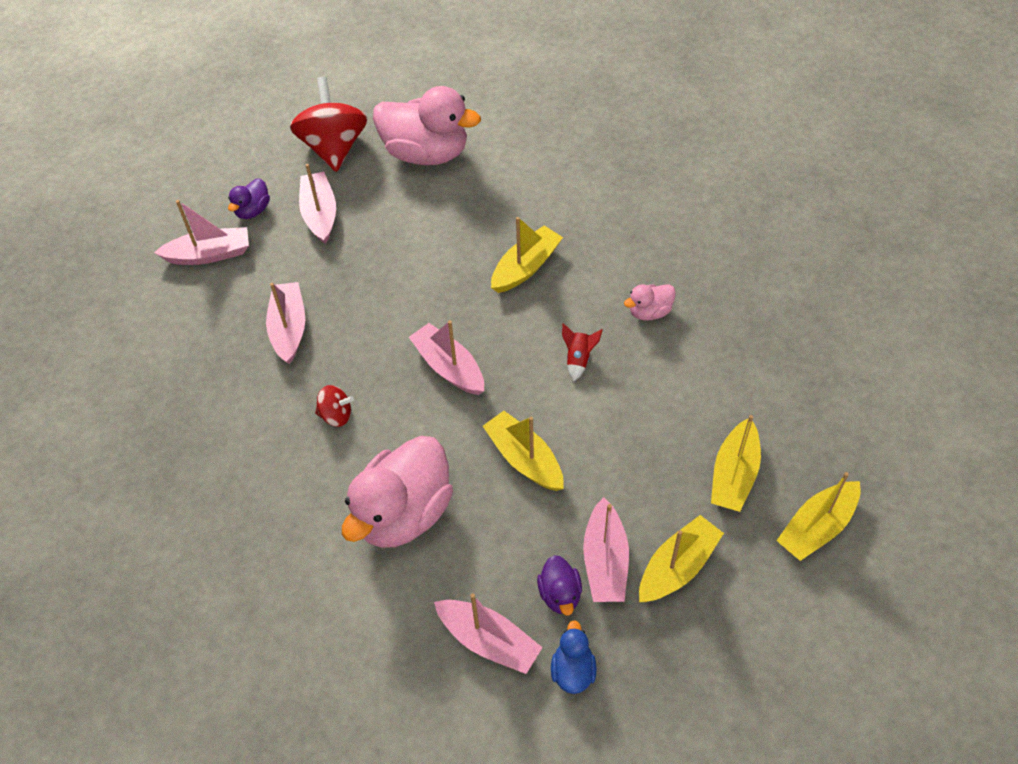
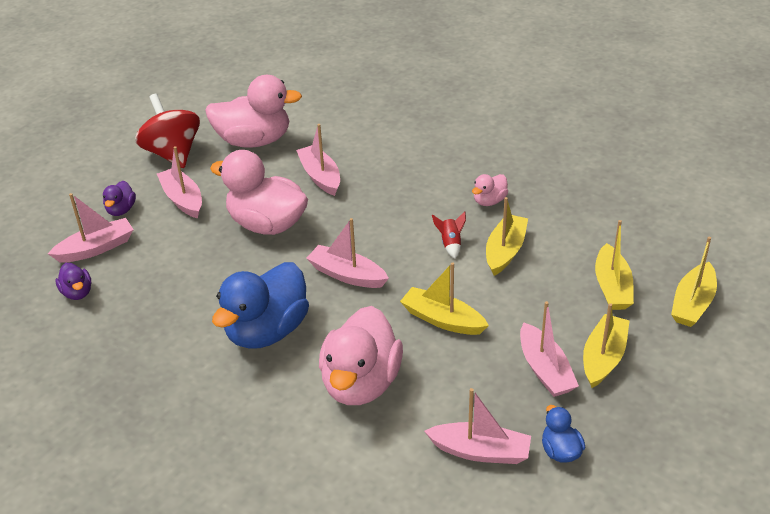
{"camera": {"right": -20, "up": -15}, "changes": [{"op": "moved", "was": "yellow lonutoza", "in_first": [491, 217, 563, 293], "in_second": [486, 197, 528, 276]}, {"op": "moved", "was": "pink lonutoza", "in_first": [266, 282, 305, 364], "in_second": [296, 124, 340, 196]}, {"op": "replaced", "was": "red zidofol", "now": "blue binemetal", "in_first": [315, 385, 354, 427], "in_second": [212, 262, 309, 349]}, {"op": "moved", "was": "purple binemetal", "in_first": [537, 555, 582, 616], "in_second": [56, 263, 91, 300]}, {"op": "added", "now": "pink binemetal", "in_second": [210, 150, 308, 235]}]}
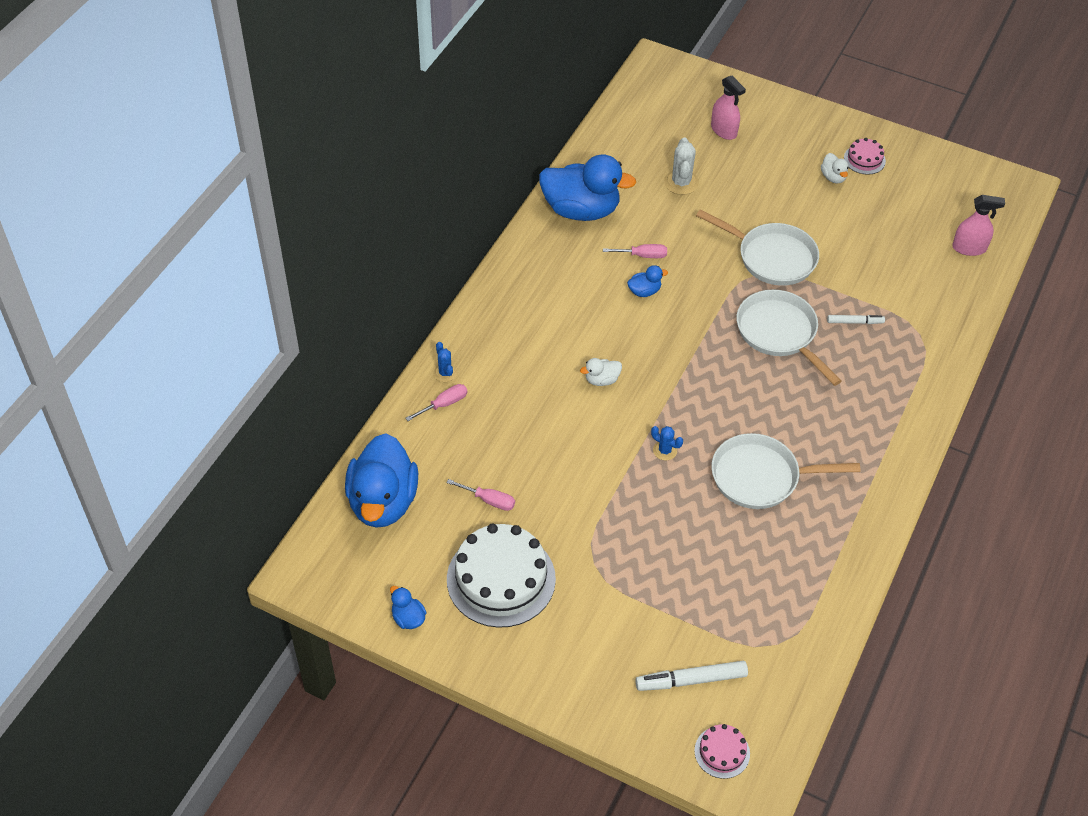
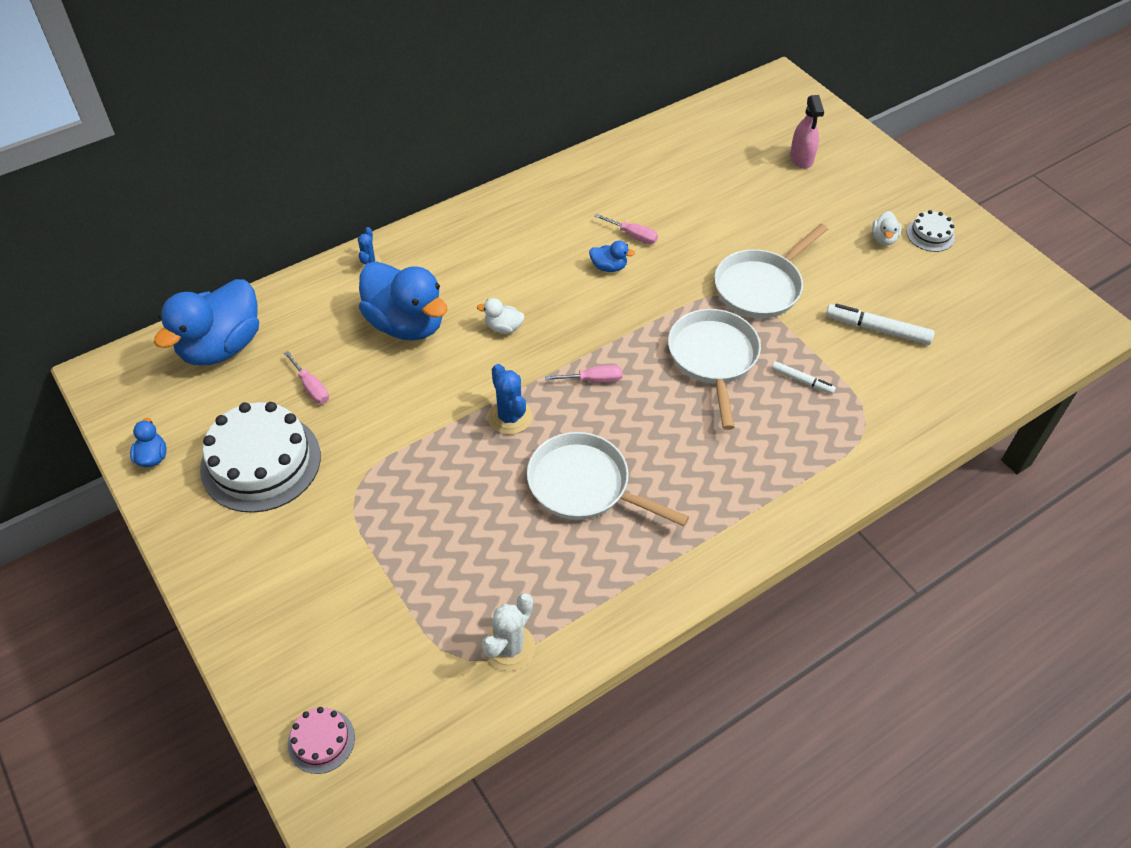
{"camera": {"right": 30, "up": 0}, "changes": [{"op": "moved", "was": "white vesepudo", "in_first": [664, 138, 699, 195], "in_second": [482, 593, 535, 671]}, {"op": "recoloured", "was": "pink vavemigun", "now": "white vavemigun", "in_first": [844, 138, 886, 175], "in_second": [907, 210, 955, 252]}, {"op": "moved", "was": "blue binemetal", "in_first": [539, 154, 636, 221], "in_second": [359, 261, 447, 341]}, {"op": "removed", "was": "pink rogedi", "in_first": [952, 195, 1005, 256]}, {"op": "turned", "was": "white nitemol", "in_first": [696, 209, 819, 286], "in_second": [714, 224, 828, 318], "clockwise": 75}, {"op": "moved", "was": "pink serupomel", "in_first": [405, 384, 467, 421], "in_second": [545, 365, 622, 383]}, {"op": "resized", "was": "blue vesepudo", "in_first": [651, 426, 683, 460], "in_second": [488, 364, 532, 435], "ratio": 1.63}, {"op": "moved", "was": "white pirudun", "in_first": [635, 661, 748, 691], "in_second": [826, 304, 935, 345]}]}
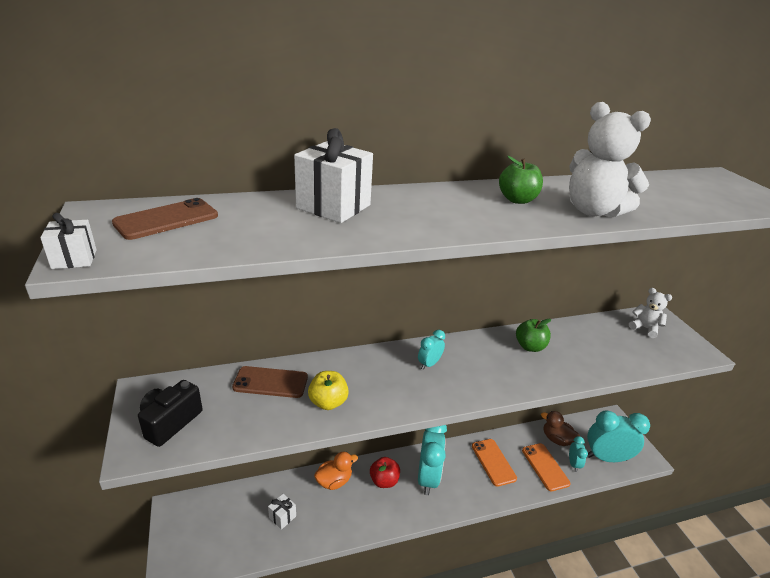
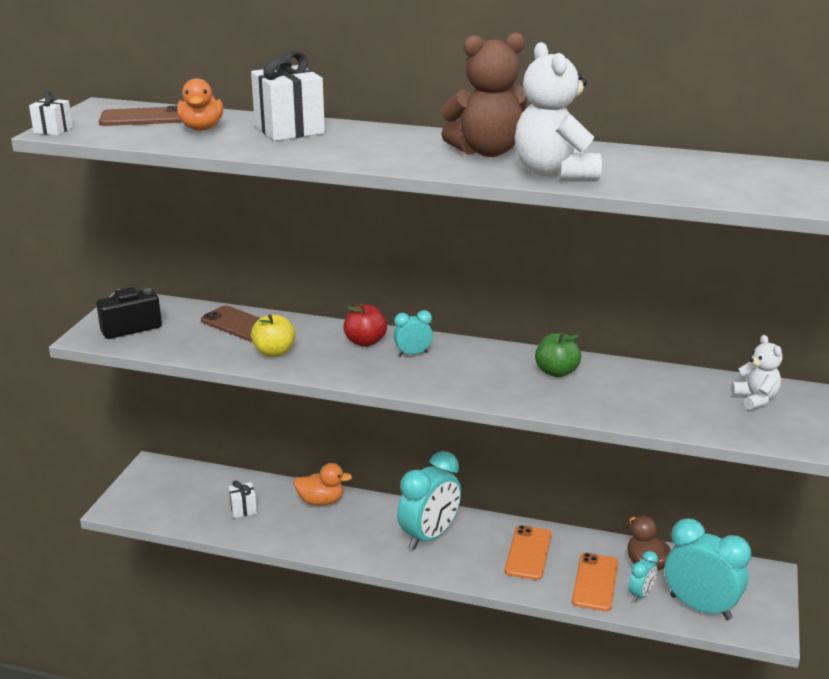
{"camera": {"right": 35, "up": -5}, "changes": [{"op": "replaced", "was": "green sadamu", "now": "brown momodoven", "in_first": [499, 156, 543, 204], "in_second": [441, 32, 527, 157]}, {"op": "moved", "was": "red sadamu", "in_first": [370, 457, 400, 488], "in_second": [343, 304, 387, 347]}, {"op": "added", "now": "orange binemetal", "in_second": [177, 78, 223, 131]}]}
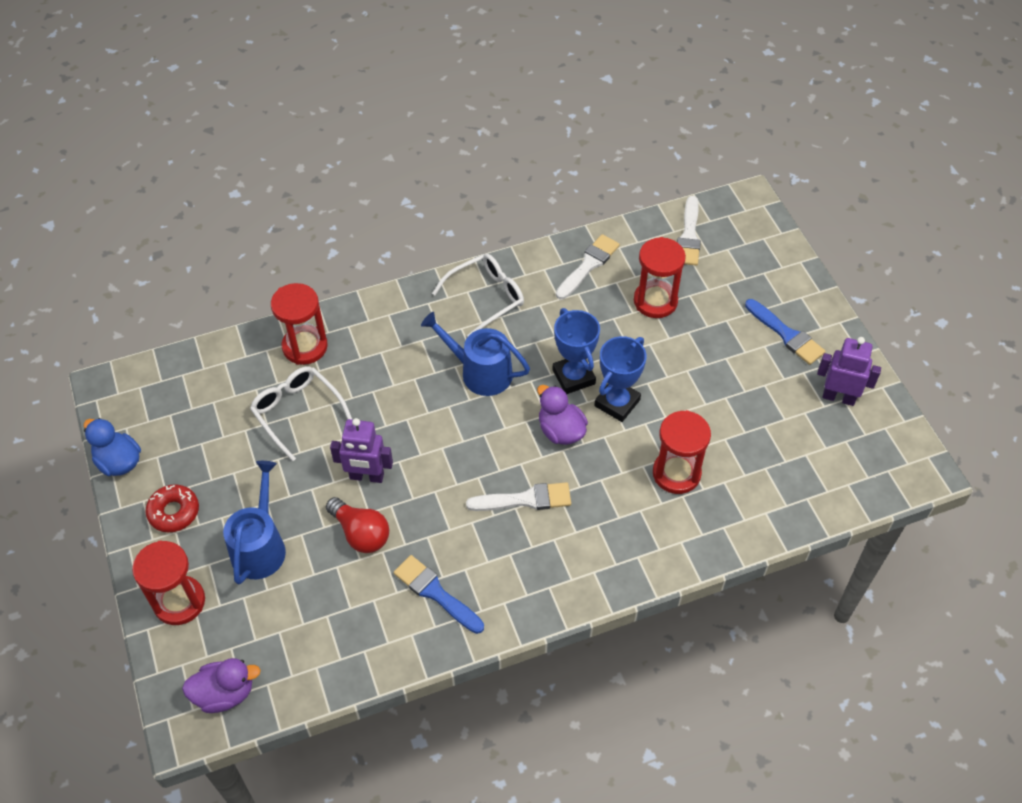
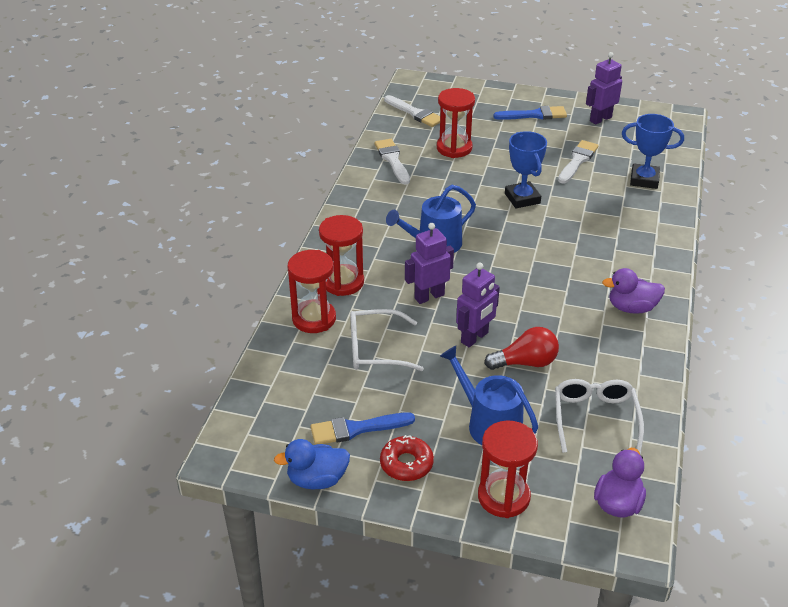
{"camera": {"right": -55, "up": -15}, "changes": [{"op": "moved", "was": "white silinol", "in_first": [432, 254, 524, 337], "in_second": [555, 379, 644, 454]}, {"op": "moved", "was": "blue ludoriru", "in_first": [552, 308, 600, 394], "in_second": [622, 114, 684, 189]}, {"op": "moved", "was": "purple binemetal", "in_first": [537, 385, 588, 445], "in_second": [602, 268, 665, 314]}, {"op": "moved", "was": "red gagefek", "in_first": [653, 410, 711, 494], "in_second": [319, 215, 364, 296]}, {"op": "moved", "was": "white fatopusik", "in_first": [466, 482, 571, 511], "in_second": [558, 140, 599, 184]}, {"op": "moved", "was": "blue fatopusik", "in_first": [394, 555, 484, 634], "in_second": [311, 412, 415, 445]}, {"op": "added", "now": "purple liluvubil", "in_second": [405, 223, 454, 304]}]}
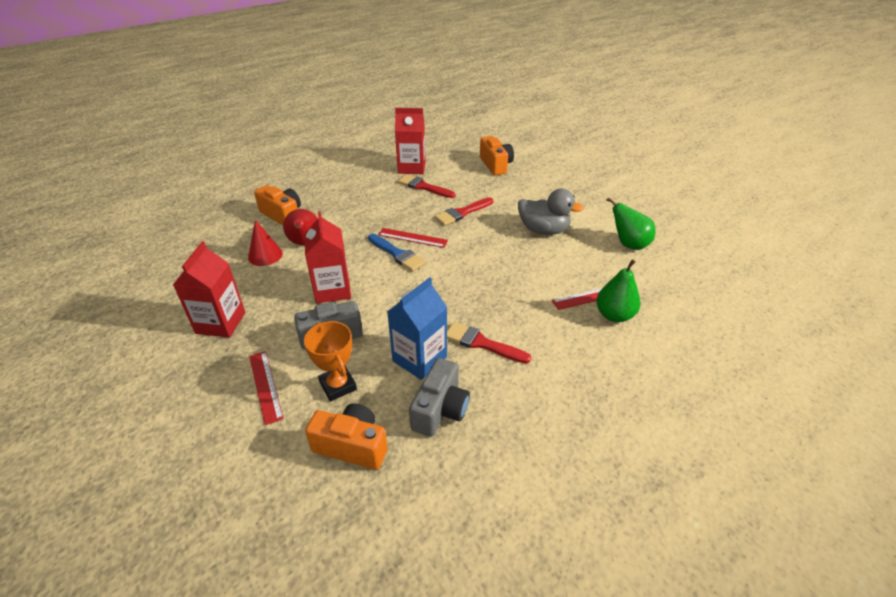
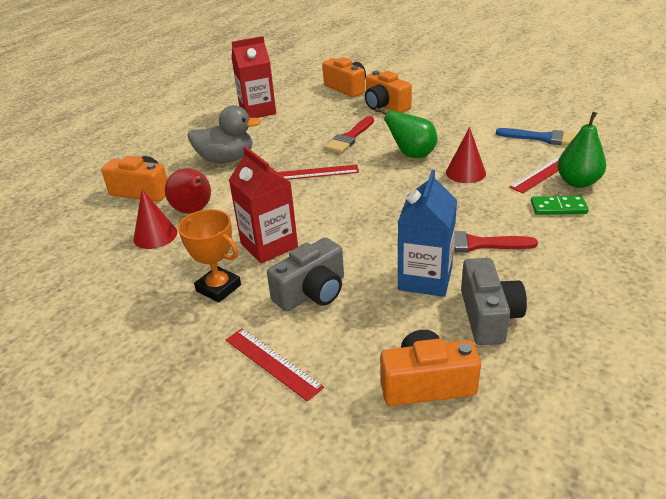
{"camera": {"right": -20, "up": -5}, "changes": [{"op": "removed", "was": "red fatopusik", "in_first": [398, 174, 455, 198]}, {"op": "moved", "was": "grey binemetal", "in_first": [518, 189, 584, 235], "in_second": [187, 105, 261, 163]}, {"op": "moved", "was": "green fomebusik", "in_first": [607, 197, 655, 250], "in_second": [375, 108, 437, 158]}, {"op": "moved", "was": "blue fatopusik", "in_first": [368, 234, 426, 271], "in_second": [496, 128, 577, 145]}, {"op": "removed", "was": "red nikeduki", "in_first": [173, 241, 245, 338]}, {"op": "moved", "was": "orange ludoriru", "in_first": [304, 321, 357, 401], "in_second": [178, 209, 241, 303]}, {"op": "added", "now": "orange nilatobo", "in_second": [365, 71, 412, 113]}, {"op": "added", "now": "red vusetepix", "in_second": [446, 127, 486, 183]}, {"op": "added", "now": "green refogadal", "in_second": [531, 196, 589, 215]}]}
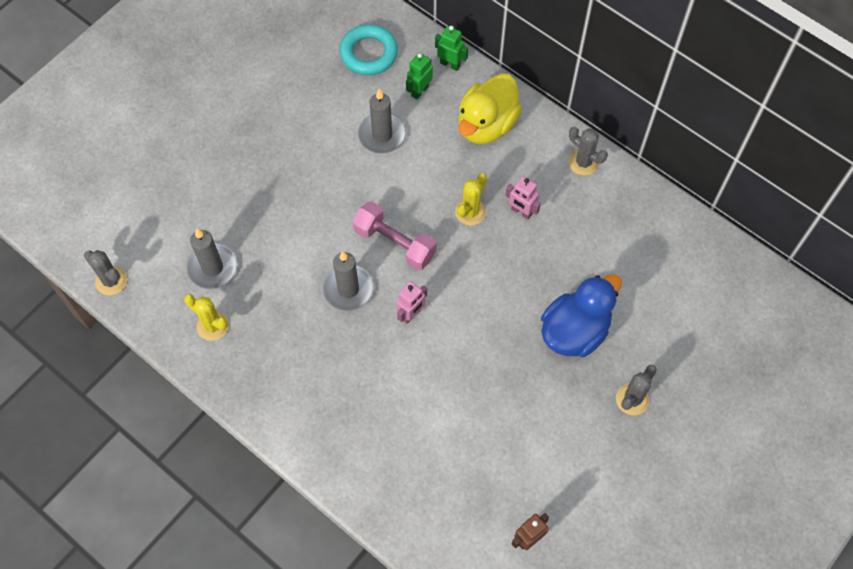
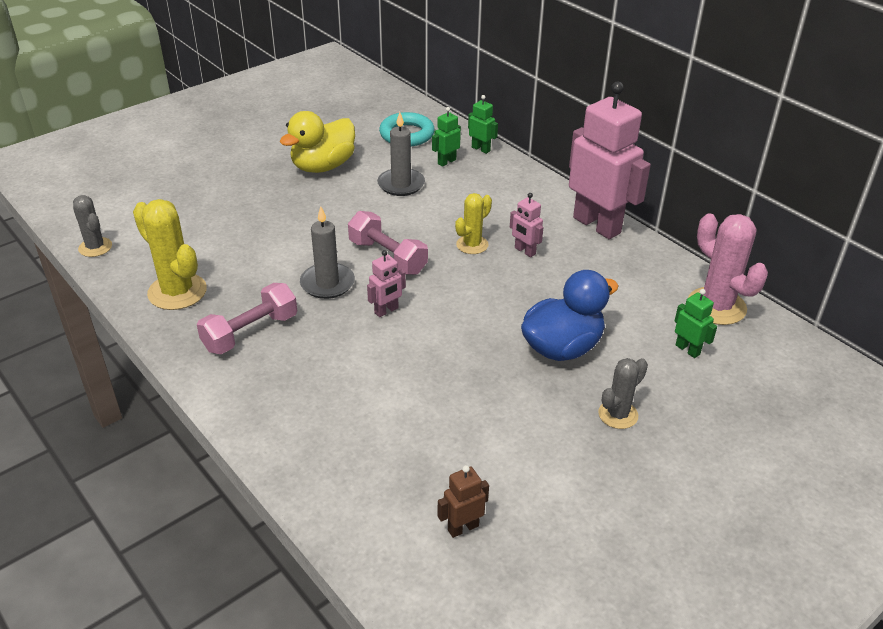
{"camera": {"right": 10, "up": -25}, "changes": [{"op": "moved", "was": "yellow binemetal", "in_first": [458, 73, 522, 144], "in_second": [280, 111, 355, 173]}, {"op": "replaced", "was": "grey vesepudo", "now": "pink liluvubil", "in_first": [568, 127, 608, 175], "in_second": [569, 82, 651, 239]}, {"op": "removed", "was": "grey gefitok", "in_first": [186, 228, 238, 289]}, {"op": "resized", "was": "yellow vesepudo", "in_first": [184, 294, 229, 341], "in_second": [133, 199, 207, 310], "ratio": 1.68}, {"op": "added", "now": "pink vesepudo", "in_second": [688, 213, 768, 325]}, {"op": "added", "now": "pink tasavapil", "in_second": [197, 283, 297, 354]}, {"op": "added", "now": "green liluvubil", "in_second": [675, 289, 717, 358]}]}
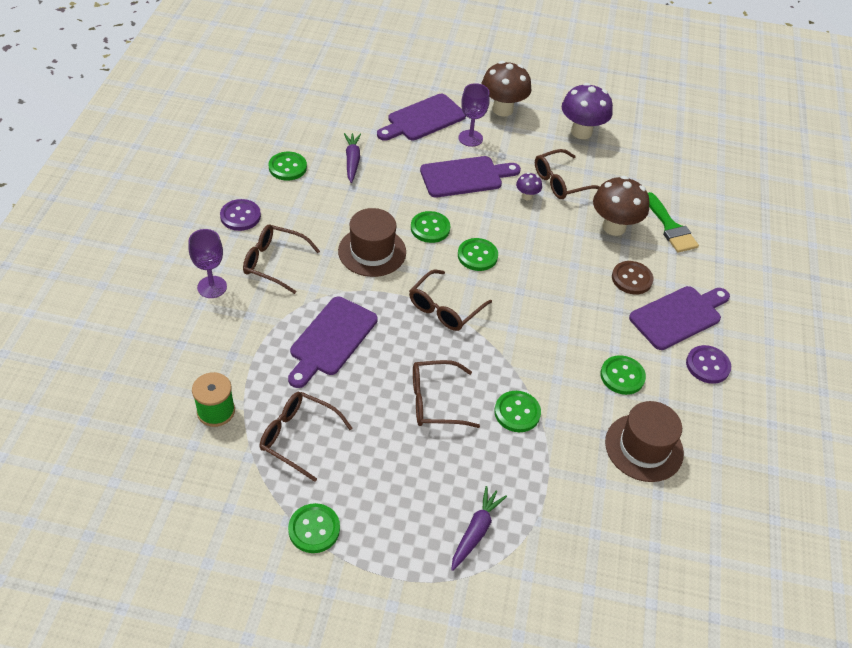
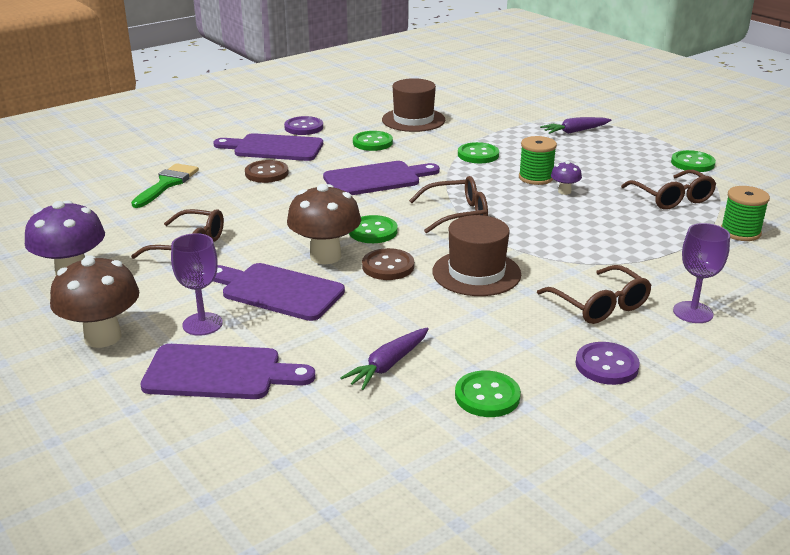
{"camera": {"right": -135, "up": -20}, "changes": [{"op": "moved", "was": "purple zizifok", "in_first": [516, 172, 542, 200], "in_second": [551, 161, 582, 195]}, {"op": "moved", "was": "brown zizifok", "in_first": [593, 176, 650, 236], "in_second": [287, 184, 361, 264]}, {"op": "recoloured", "was": "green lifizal", "now": "brown lifizal", "in_first": [411, 211, 450, 243], "in_second": [362, 248, 414, 280]}, {"op": "moved", "was": "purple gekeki", "in_first": [288, 297, 378, 388], "in_second": [323, 161, 440, 195]}, {"op": "replaced", "was": "brown silinol", "now": "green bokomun", "in_first": [413, 360, 480, 428], "in_second": [519, 136, 557, 185]}]}
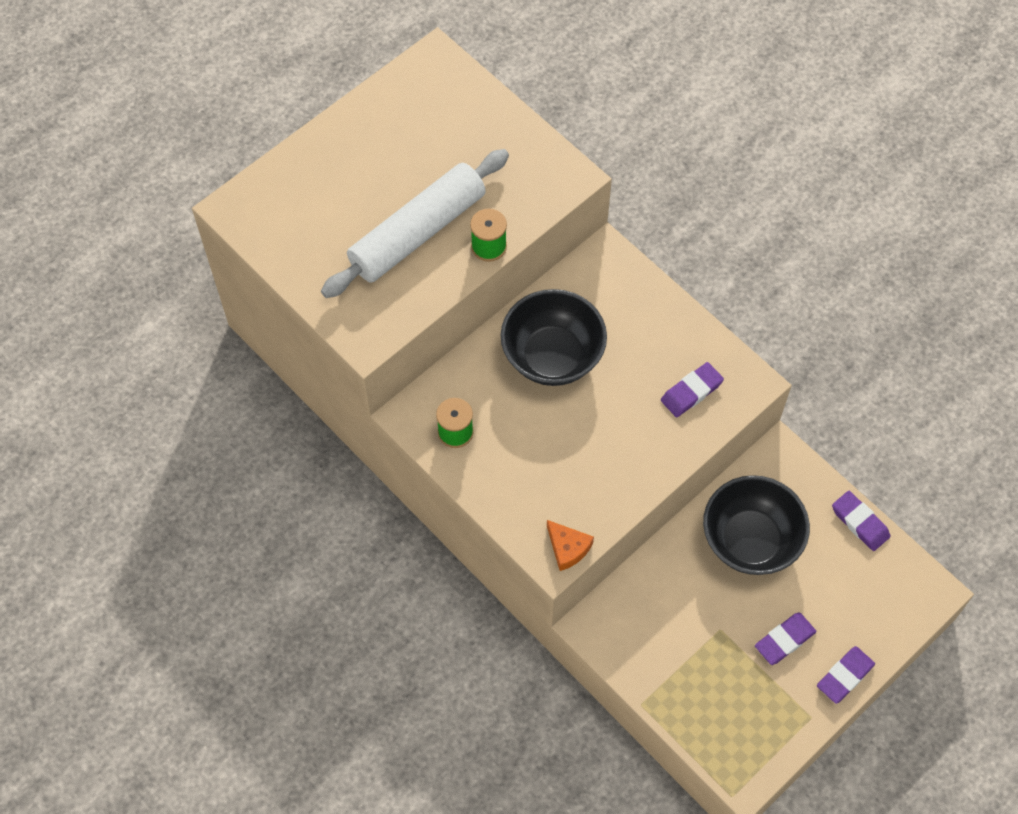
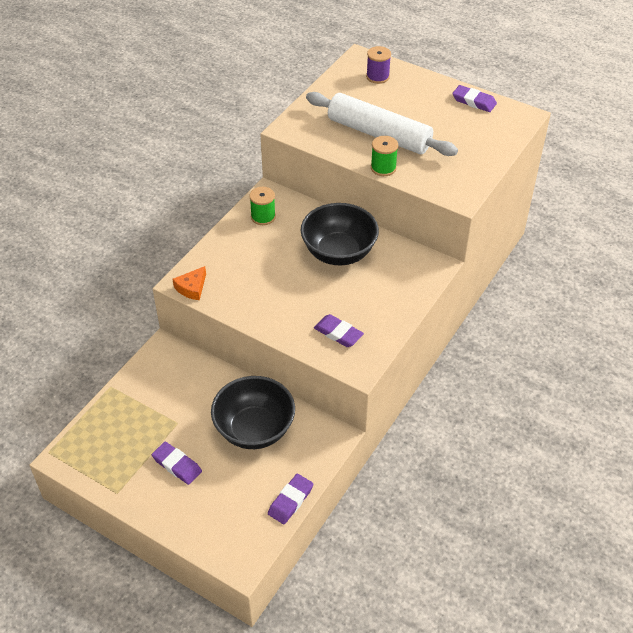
{"camera": {"right": 75, "up": -15}, "changes": [{"op": "moved", "was": "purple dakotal", "in_first": [817, 646, 875, 704], "in_second": [452, 85, 497, 112]}, {"op": "added", "now": "purple bokomun", "in_second": [366, 46, 391, 84]}]}
